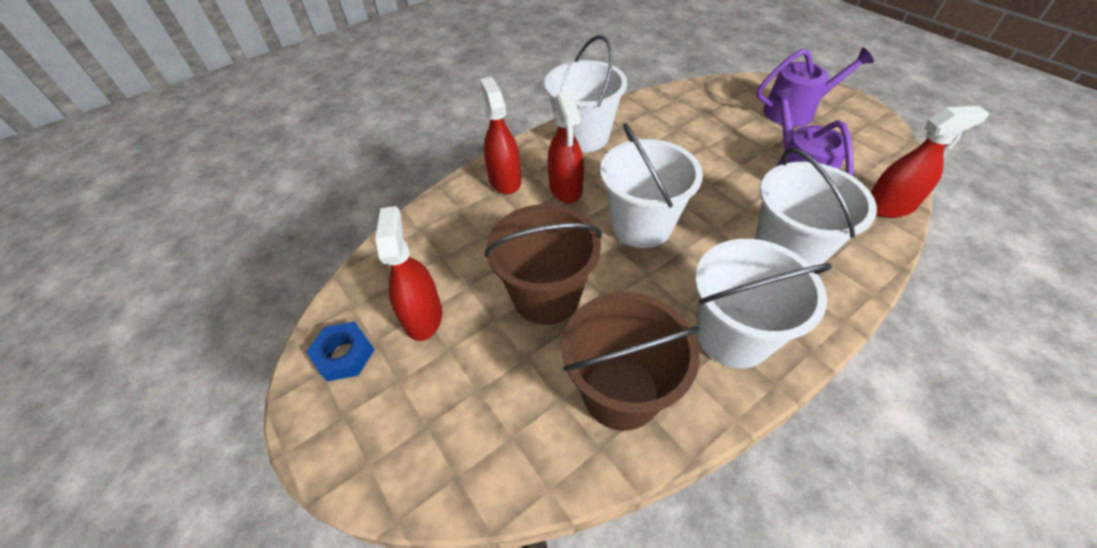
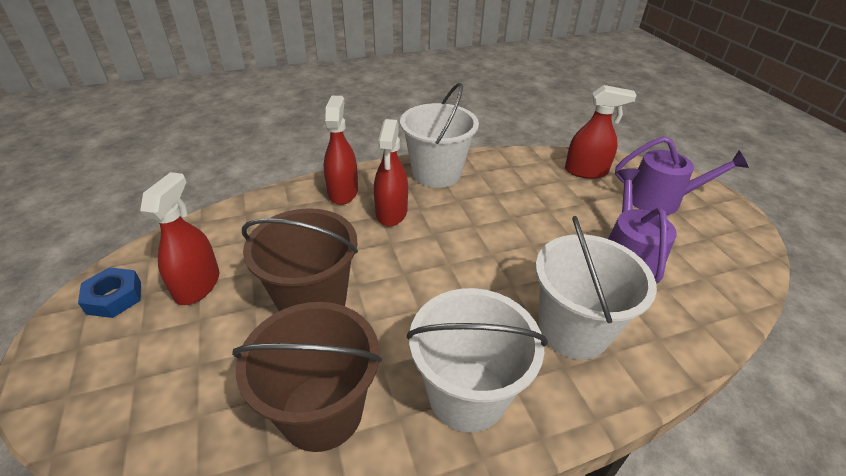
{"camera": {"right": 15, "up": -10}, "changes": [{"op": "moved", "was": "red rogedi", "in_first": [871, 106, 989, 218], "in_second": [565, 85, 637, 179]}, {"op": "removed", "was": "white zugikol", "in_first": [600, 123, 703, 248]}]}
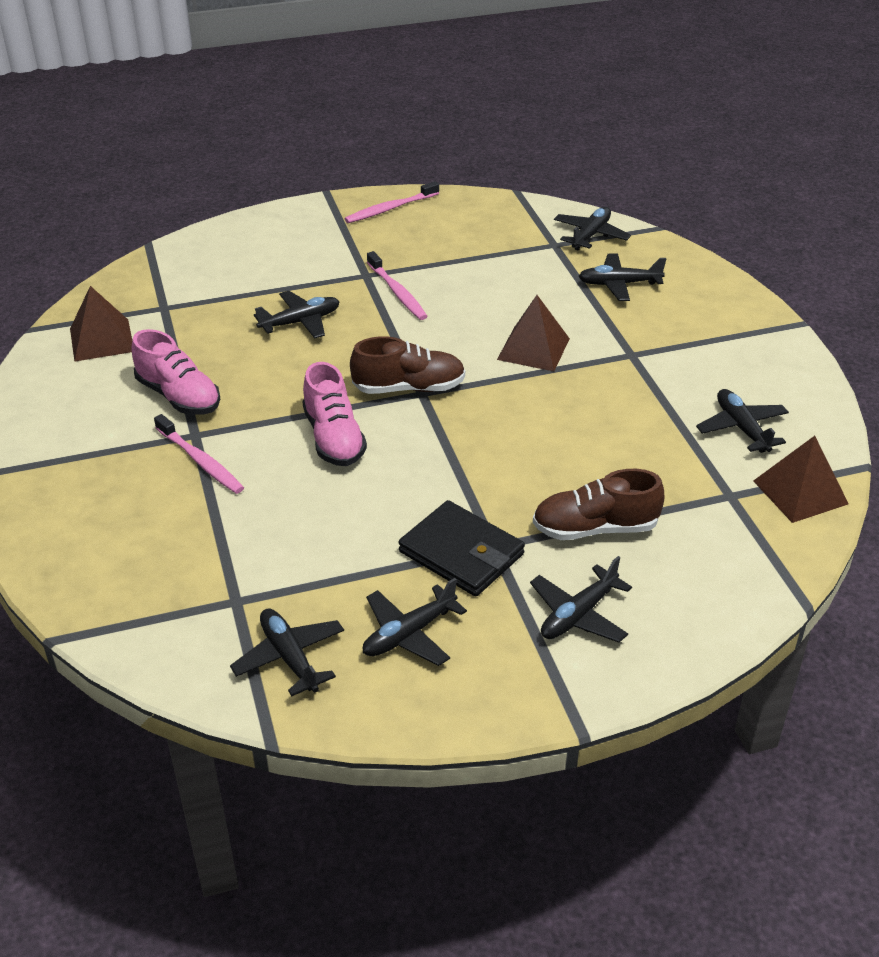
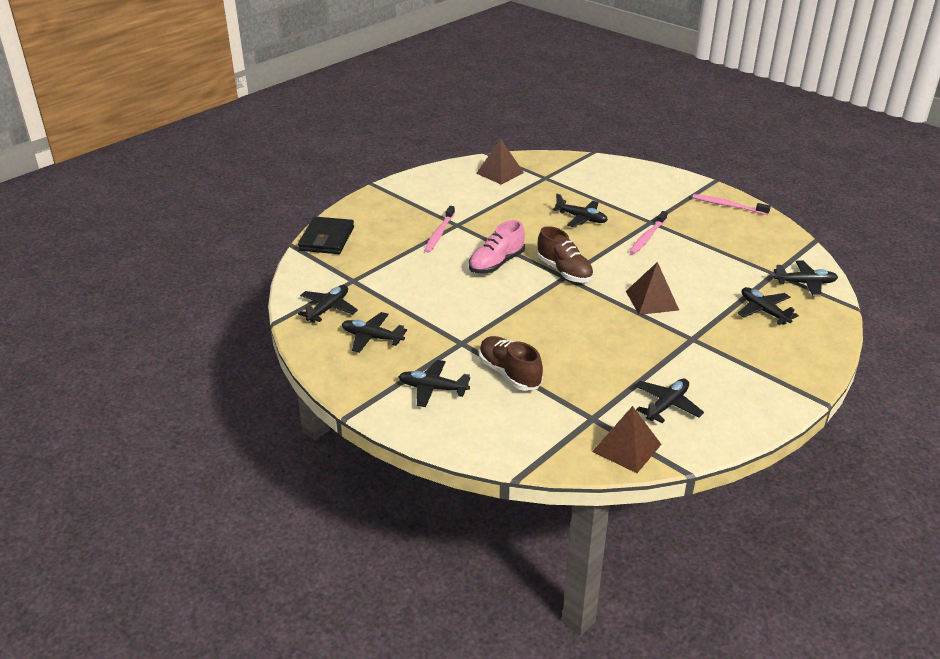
{"camera": {"right": 60, "up": -5}, "changes": [{"op": "removed", "was": "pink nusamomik", "in_first": [131, 329, 220, 415]}, {"op": "moved", "was": "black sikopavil", "in_first": [399, 500, 525, 597], "in_second": [298, 216, 354, 254]}]}
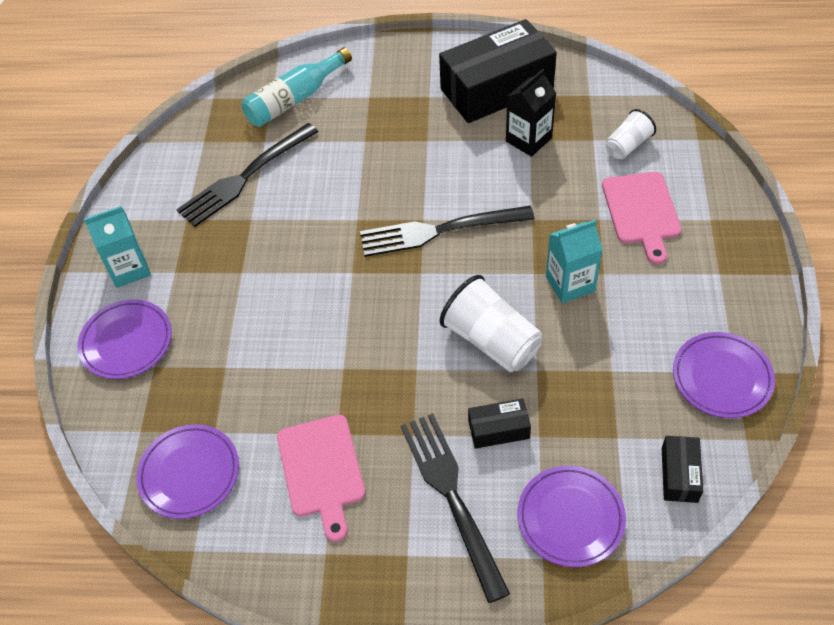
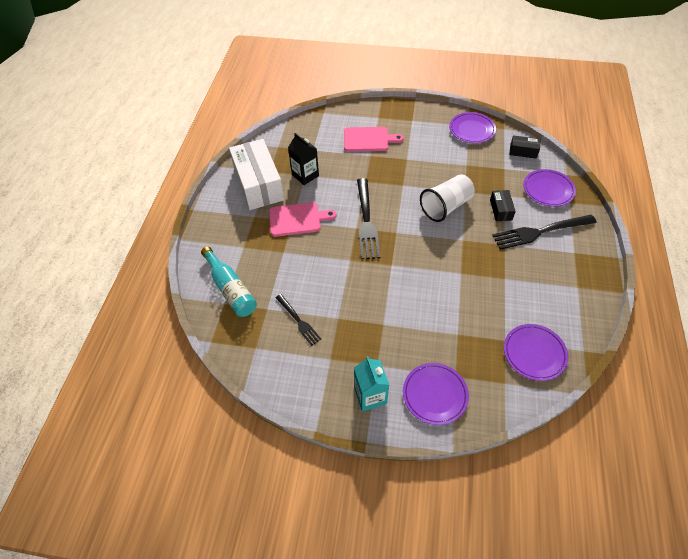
{"camera": {"right": -85, "up": 0}, "changes": [{"op": "recoloured", "was": "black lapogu", "now": "white lapogu", "in_first": [439, 19, 557, 123], "in_second": [229, 139, 284, 210]}, {"op": "removed", "was": "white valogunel", "in_first": [605, 109, 656, 159]}, {"op": "resized", "was": "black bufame", "in_first": [176, 123, 319, 227], "in_second": [276, 294, 321, 346], "ratio": 0.58}, {"op": "removed", "was": "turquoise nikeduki", "in_first": [546, 220, 603, 303]}, {"op": "moved", "was": "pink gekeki", "in_first": [277, 415, 366, 542], "in_second": [269, 202, 336, 237]}]}
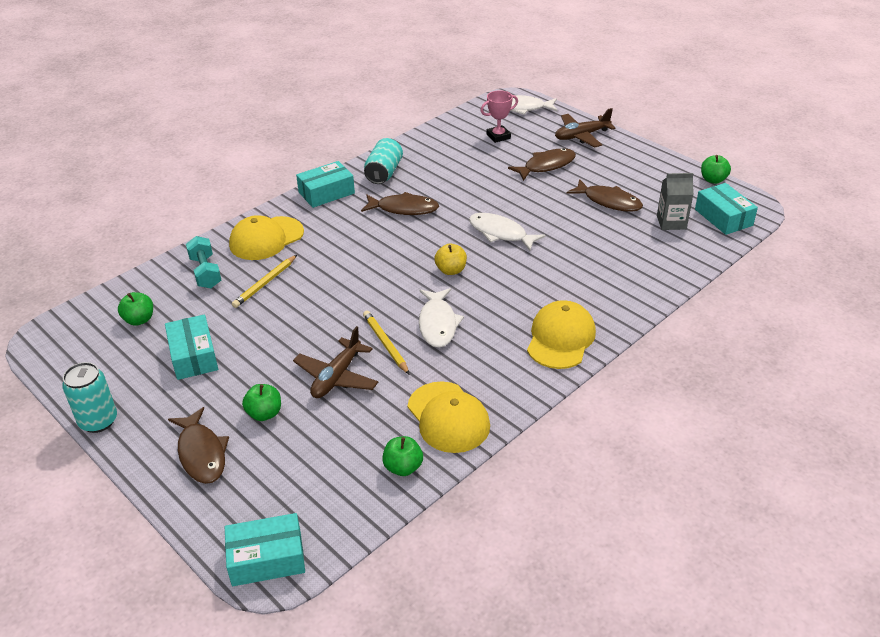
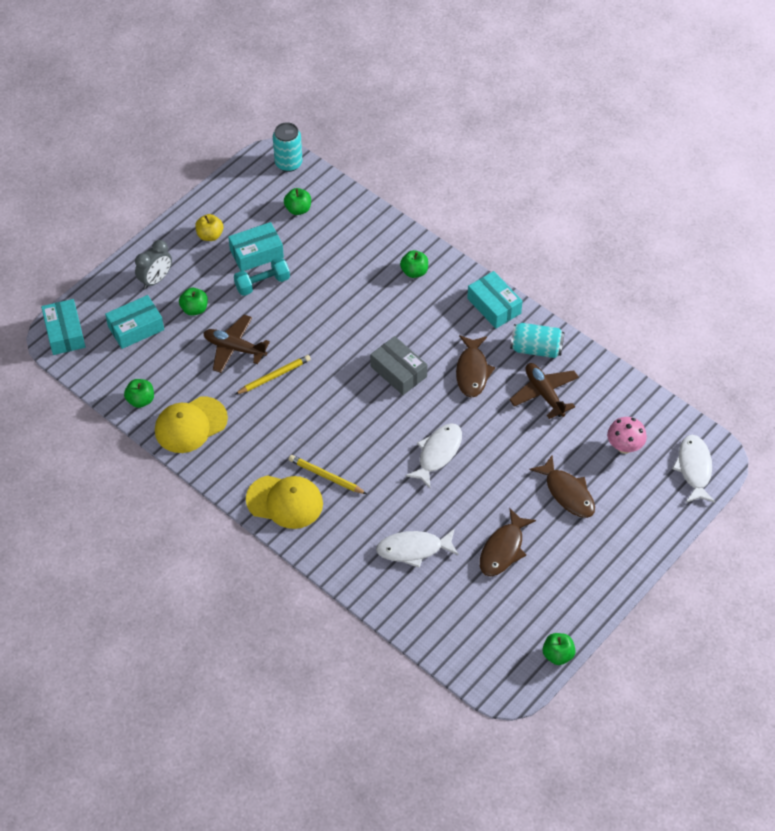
{"camera": {"right": 85, "up": 15}, "changes": [{"op": "replaced", "was": "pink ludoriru", "now": "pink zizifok", "in_first": [480, 90, 518, 143], "in_second": [607, 417, 647, 454]}, {"op": "moved", "was": "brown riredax", "in_first": [555, 108, 616, 147], "in_second": [509, 363, 579, 419]}, {"op": "removed", "was": "grey nikeduki", "in_first": [657, 173, 694, 230]}, {"op": "moved", "was": "turquoise lapogu", "in_first": [695, 183, 758, 235], "in_second": [105, 295, 164, 349]}, {"op": "replaced", "was": "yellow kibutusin", "now": "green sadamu", "in_first": [229, 215, 304, 260], "in_second": [400, 250, 428, 278]}, {"op": "moved", "was": "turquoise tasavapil", "in_first": [186, 236, 221, 288], "in_second": [234, 257, 290, 296]}, {"op": "moved", "was": "yellow sadamu", "in_first": [434, 243, 467, 275], "in_second": [195, 214, 223, 241]}, {"op": "moved", "was": "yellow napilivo", "in_first": [232, 255, 297, 308], "in_second": [288, 455, 367, 494]}, {"op": "moved", "was": "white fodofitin", "in_first": [419, 288, 464, 348], "in_second": [376, 529, 459, 568]}, {"op": "moved", "was": "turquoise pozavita", "in_first": [62, 362, 117, 433], "in_second": [273, 122, 302, 172]}, {"op": "replaced", "was": "brown fodofitin", "now": "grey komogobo", "in_first": [168, 407, 229, 484], "in_second": [135, 240, 172, 289]}, {"op": "added", "now": "grey lapogu", "in_second": [370, 336, 427, 395]}]}
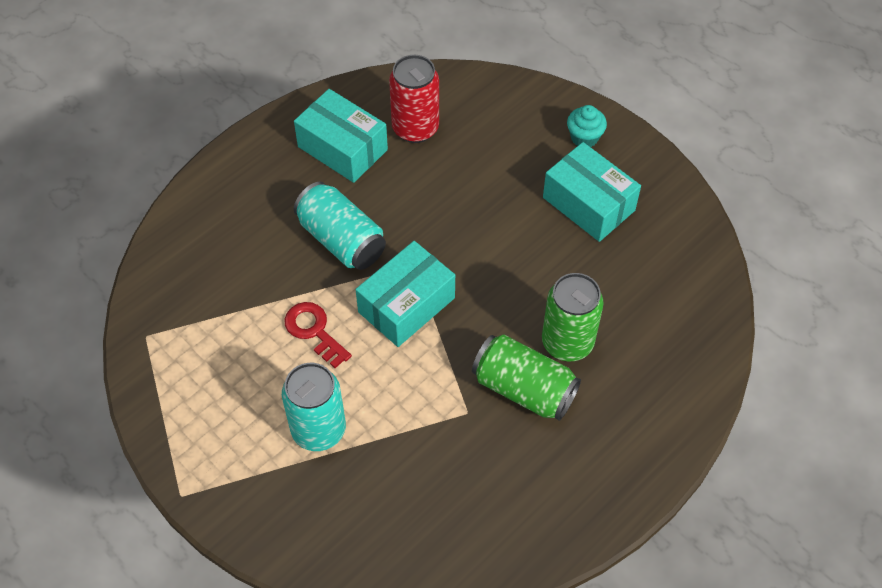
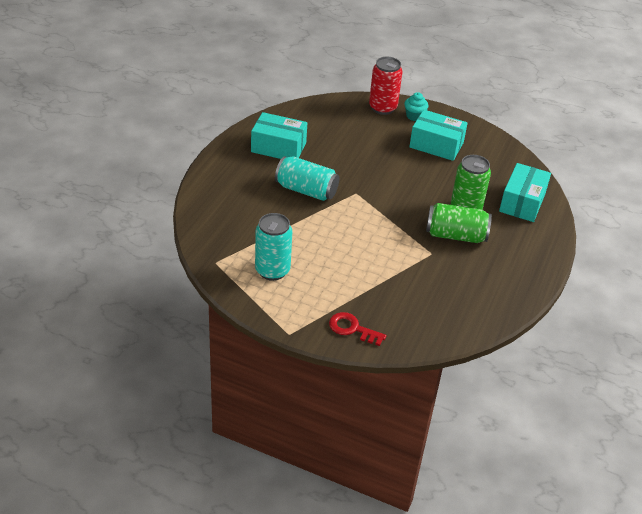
{"camera": {"right": -25, "up": -15}, "changes": [{"op": "moved", "was": "red pozavita", "in_first": [389, 55, 439, 143], "in_second": [369, 57, 403, 115]}, {"op": "moved", "was": "turquoise lapogu", "in_first": [356, 241, 455, 347], "in_second": [499, 163, 551, 222]}, {"op": "moved", "was": "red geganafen", "in_first": [284, 302, 352, 368], "in_second": [329, 312, 386, 346]}, {"op": "moved", "was": "turquoise pozavita", "in_first": [282, 363, 346, 451], "in_second": [255, 213, 292, 281]}]}
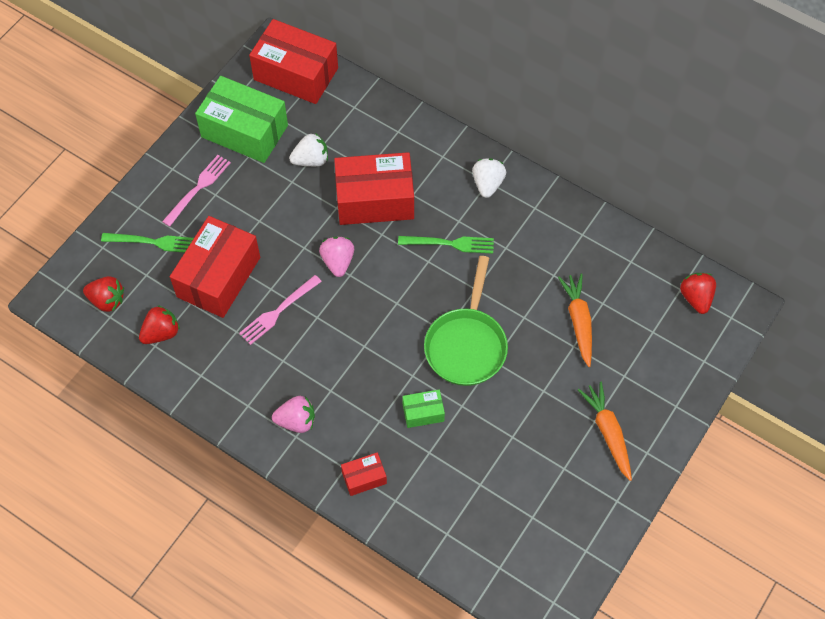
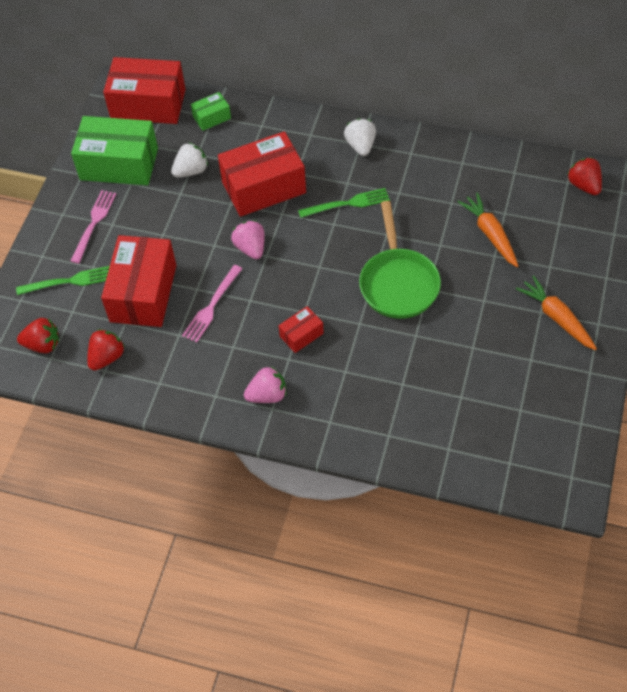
{"camera": {"right": -15, "up": -5}, "changes": [{"op": "moved", "was": "green lapogu", "in_first": [402, 390, 445, 428], "in_second": [191, 92, 231, 131]}, {"op": "moved", "was": "red lapogu", "in_first": [341, 452, 387, 496], "in_second": [279, 306, 324, 353]}]}
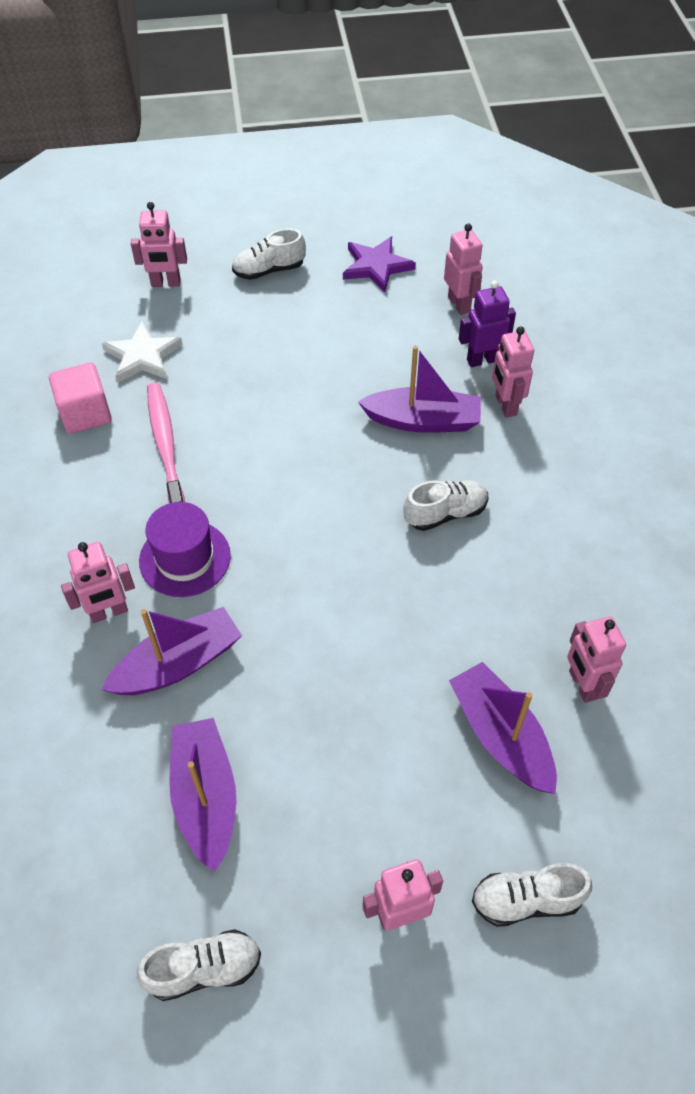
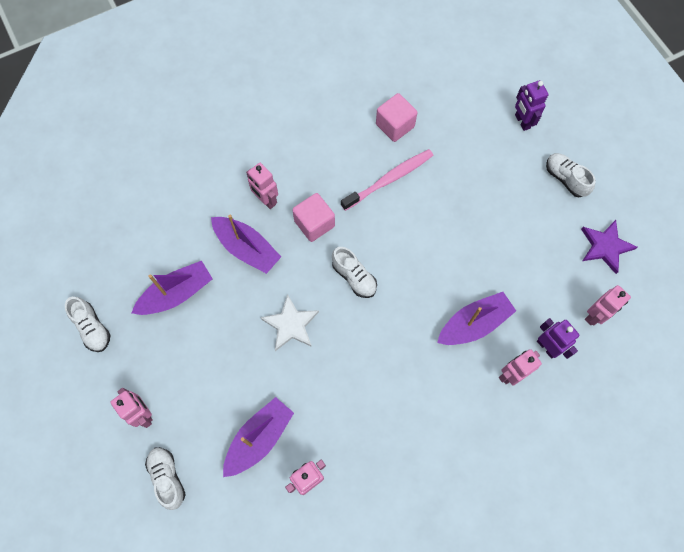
{"camera": {"right": 70, "up": 15}, "changes": [{"op": "recoloured", "was": "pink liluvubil", "now": "purple liluvubil", "in_first": [131, 202, 187, 287], "in_second": [515, 80, 548, 131]}, {"op": "moved", "was": "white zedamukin", "in_first": [102, 321, 183, 383], "in_second": [260, 294, 319, 351]}, {"op": "turned", "was": "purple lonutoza", "in_first": [358, 346, 481, 433], "in_second": [437, 292, 516, 345], "clockwise": -105}, {"op": "moved", "was": "white nusamomik", "in_first": [403, 480, 489, 531], "in_second": [332, 247, 377, 298]}, {"op": "replaced", "was": "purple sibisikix", "now": "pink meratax", "in_first": [139, 502, 231, 597], "in_second": [292, 193, 335, 242]}]}
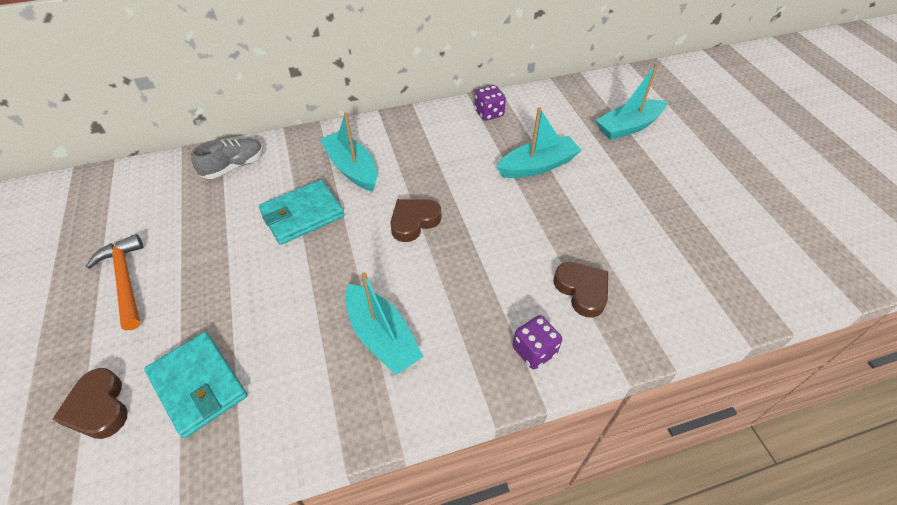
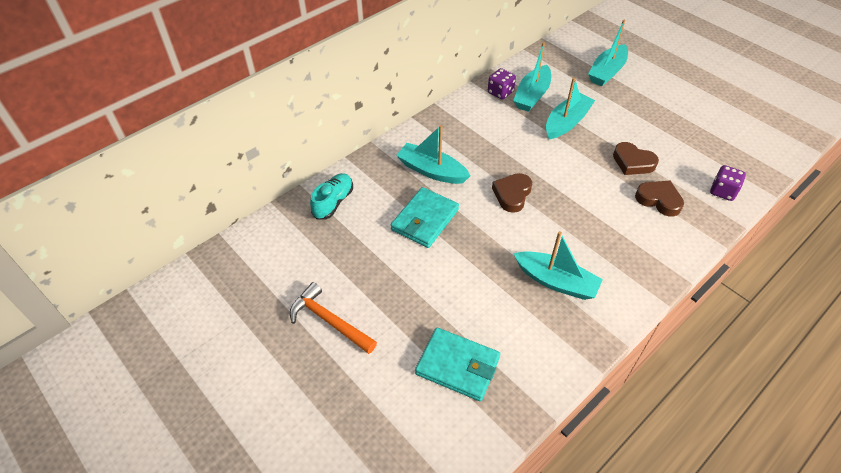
{"camera": {"right": -25, "up": 0}, "changes": [{"op": "recoloured", "was": "grey nusamomik", "now": "turquoise nusamomik", "in_first": [191, 138, 263, 179], "in_second": [310, 173, 353, 220]}, {"op": "moved", "was": "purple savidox", "in_first": [513, 315, 562, 369], "in_second": [710, 165, 746, 201]}, {"op": "moved", "was": "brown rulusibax", "in_first": [52, 368, 128, 439], "in_second": [613, 142, 659, 175]}, {"op": "added", "now": "turquoise lonutoza", "in_second": [513, 42, 551, 112]}]}
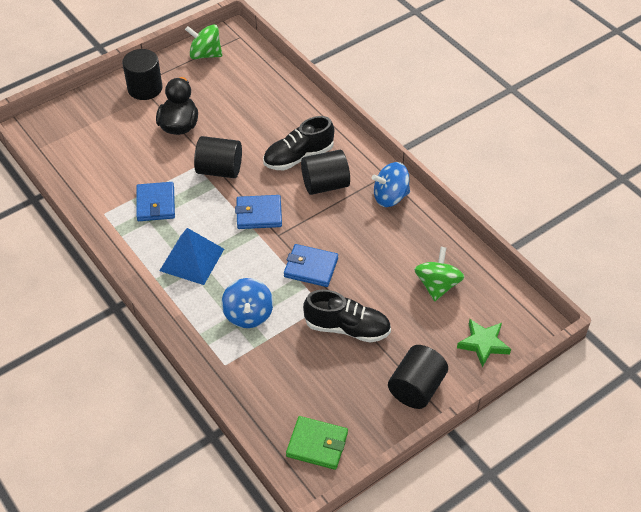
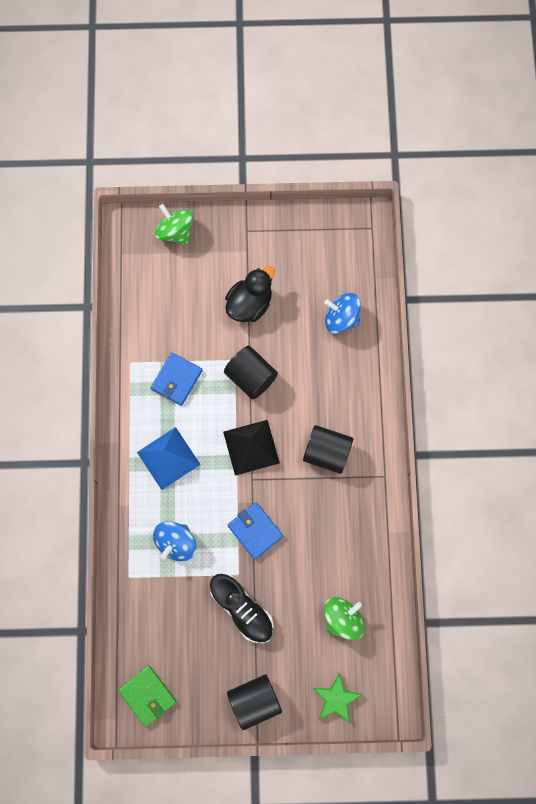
{"camera": {"right": 35, "up": 25}, "changes": [{"op": "moved", "was": "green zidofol", "in_first": [185, 24, 222, 59], "in_second": [155, 204, 193, 245]}, {"op": "removed", "was": "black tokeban", "in_first": [122, 49, 162, 100]}, {"op": "removed", "was": "black nusamomik", "in_first": [263, 116, 334, 170]}, {"op": "moved", "was": "blue zidofol", "in_first": [372, 162, 410, 207], "in_second": [324, 293, 361, 334]}, {"op": "replaced", "was": "blue sikopavil", "now": "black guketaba", "in_first": [235, 195, 282, 229], "in_second": [223, 420, 280, 475]}]}
